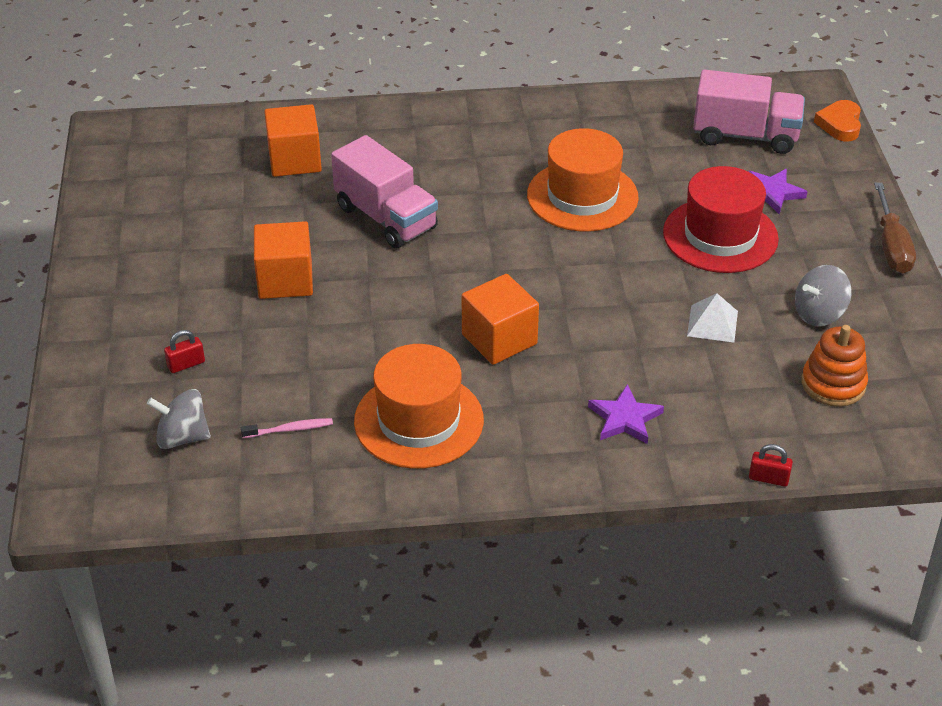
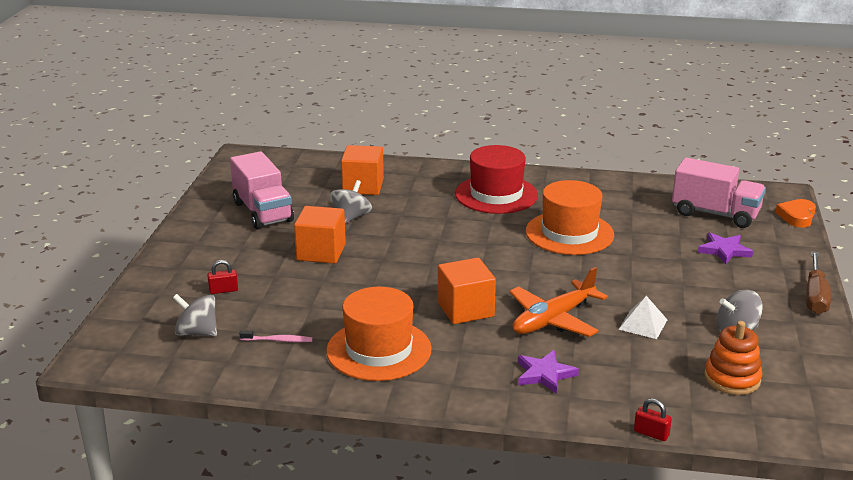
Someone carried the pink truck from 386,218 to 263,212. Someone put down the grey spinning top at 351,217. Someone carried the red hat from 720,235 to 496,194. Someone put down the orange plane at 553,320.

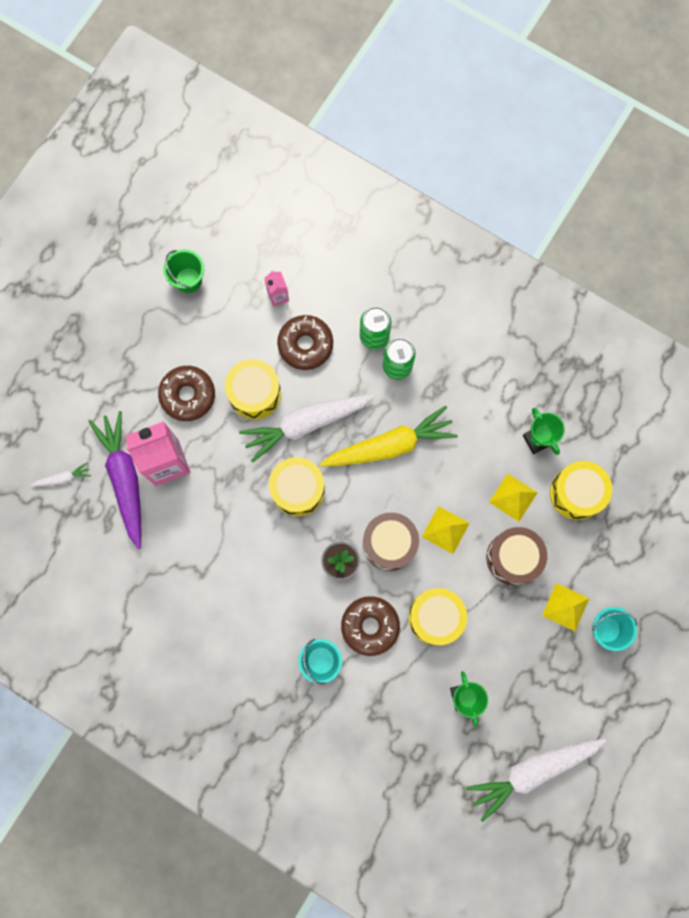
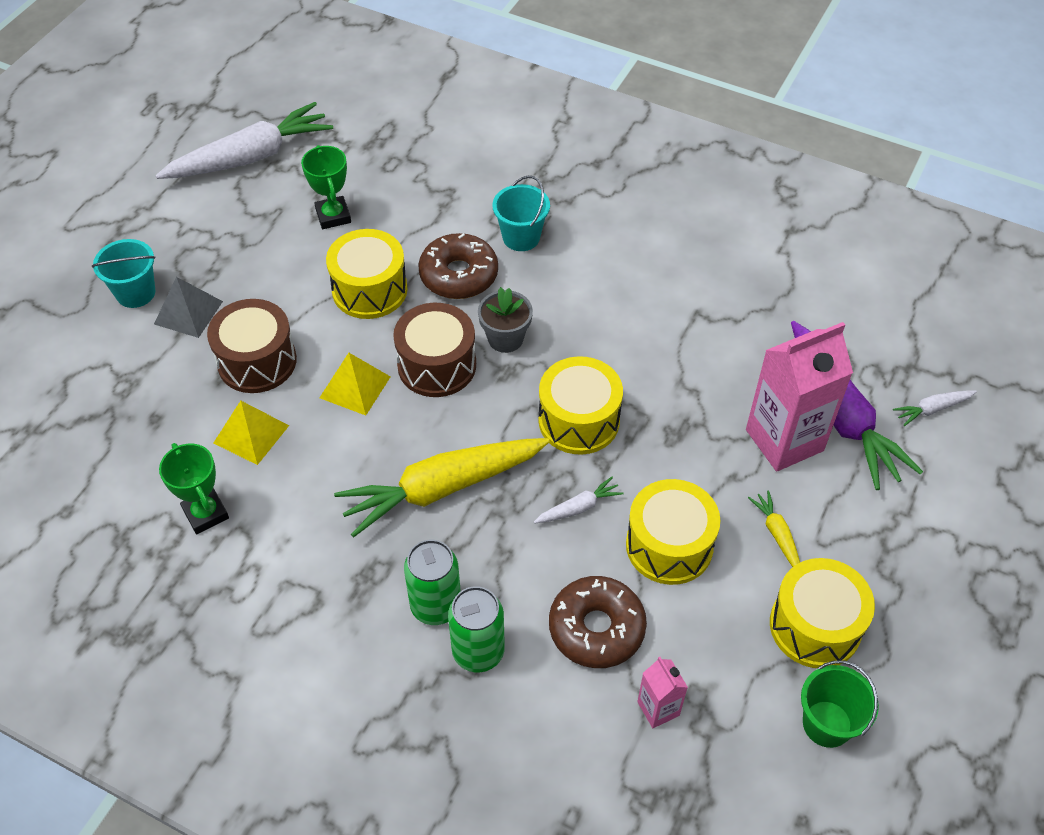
Someone repainted the yellow pyramid at 565,607, which became the grey pyramid at 188,312. Someone scaled the white carrot at 306,424 by 0.43. Someone swapped the brown donut at 188,395 for the yellow carrot at 777,534. Someone carried the yellow drum from 576,493 to 815,626.

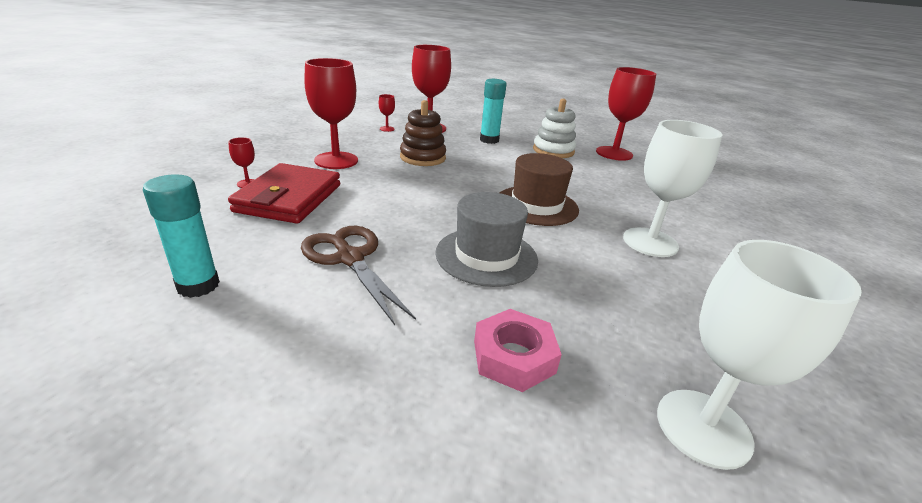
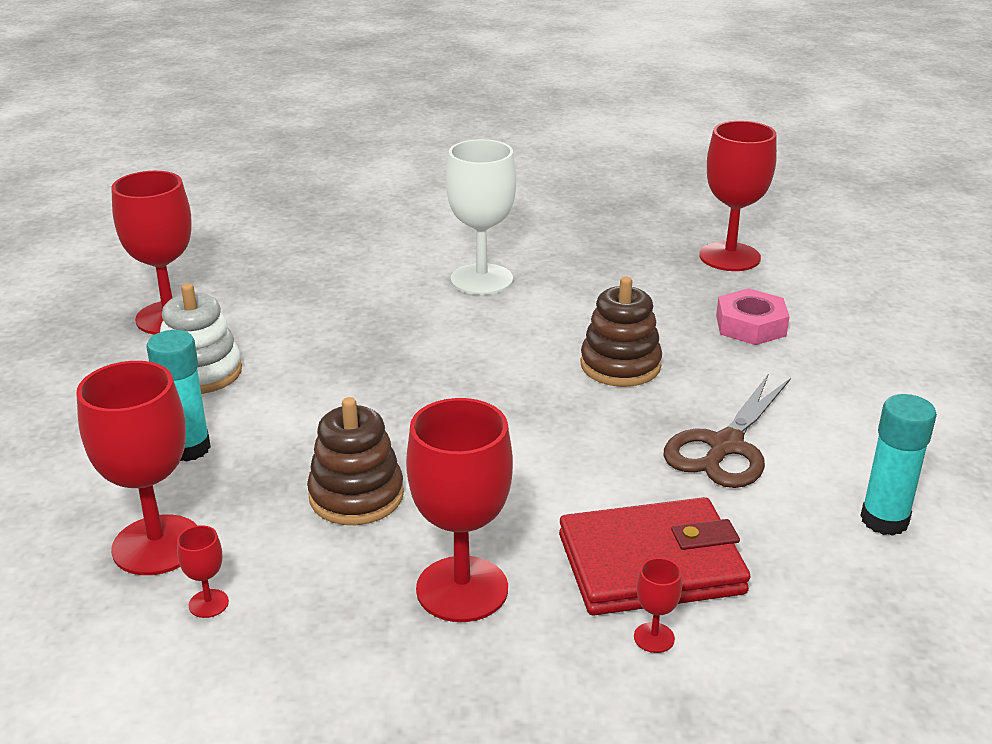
Someone swapped the grey hat at 486,256 for the brown stacking toy at 620,365. Someone repainted the white goblet at 703,427, which became the red goblet at 729,257. Someone took away the brown hat at 536,205.

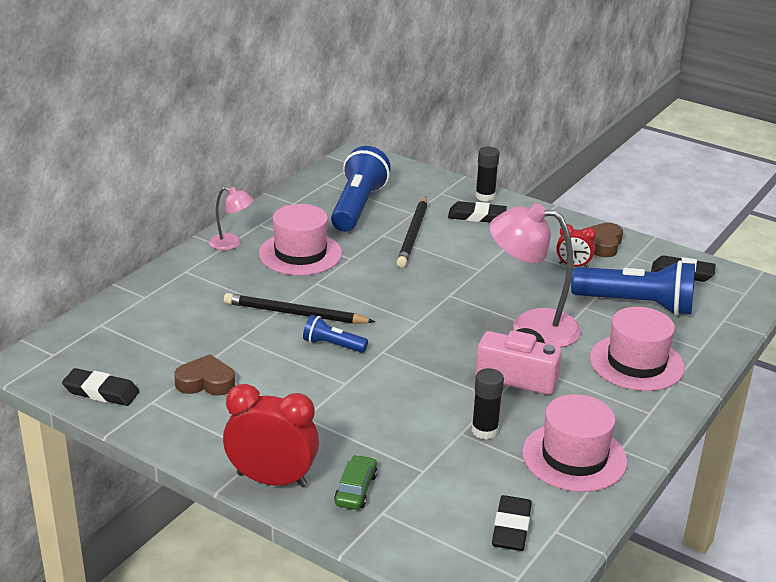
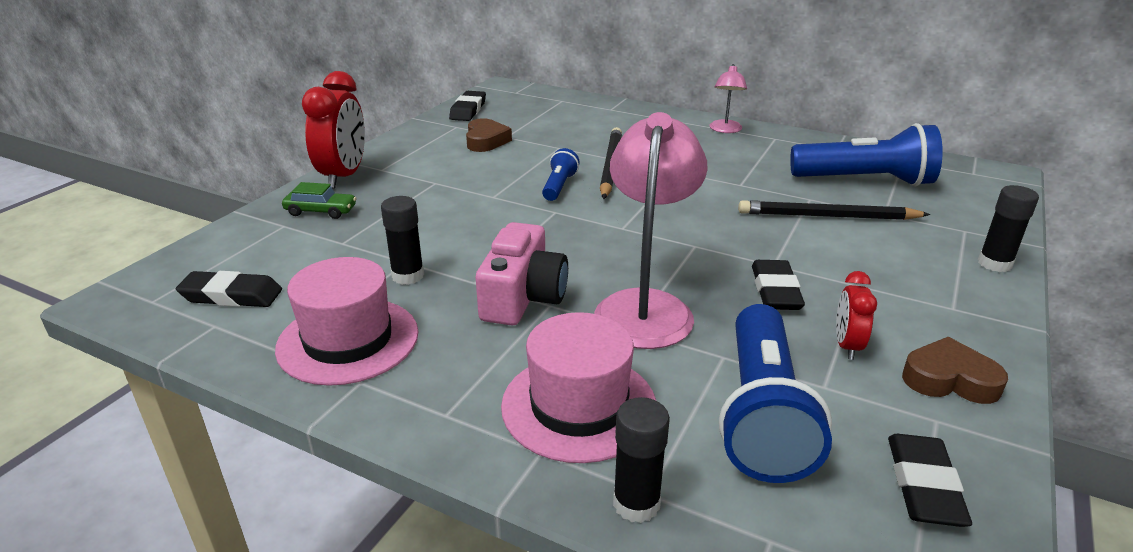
Someone put down the black glue stick at 636,503. Someone carried the black eraser from 477,216 to 775,291. Someone took away the pink hat at 300,254.

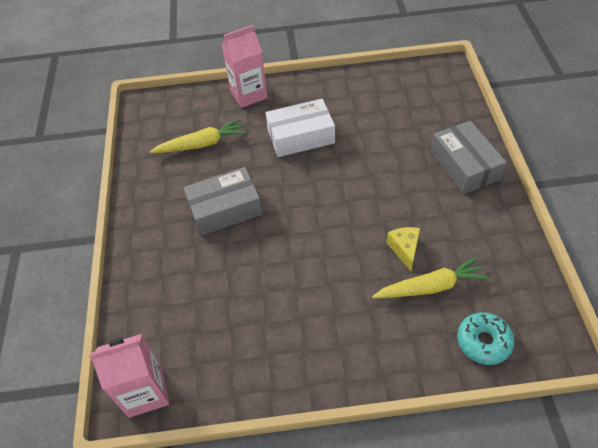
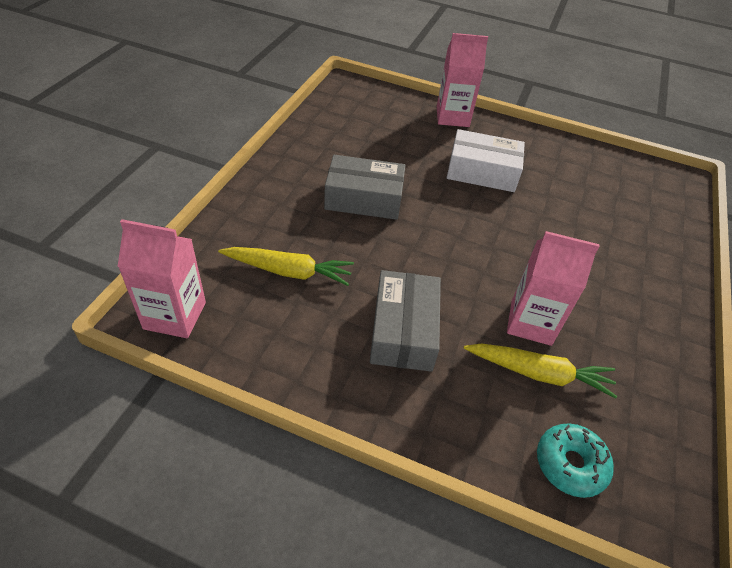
Someone carried the yellow carrot from 201,144 to 288,271. Someone carried the grey box from 464,165 to 403,330. Someone swapped the yellow cheese at 404,249 for the pink carton at 531,322.

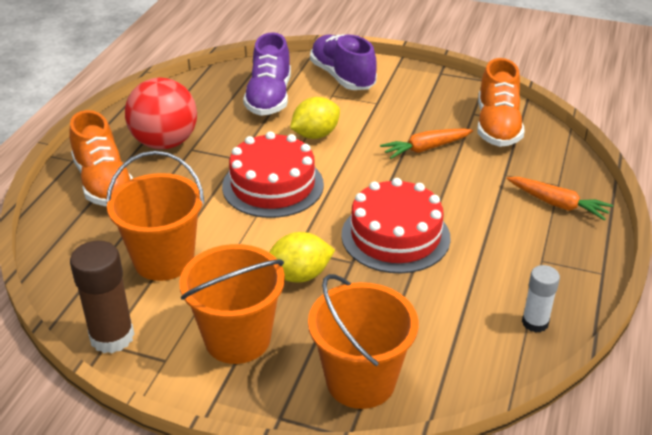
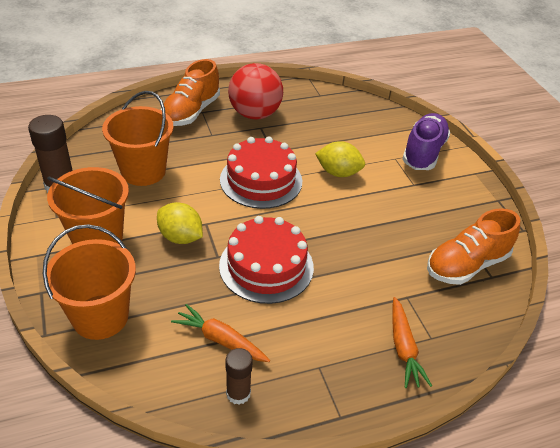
Someone carried the orange carrot from 425,148 to 220,340. Someone repainted the white glue stick at 535,322, which became the brown glue stick at 238,393. Someone took away the purple shoe at 269,98.

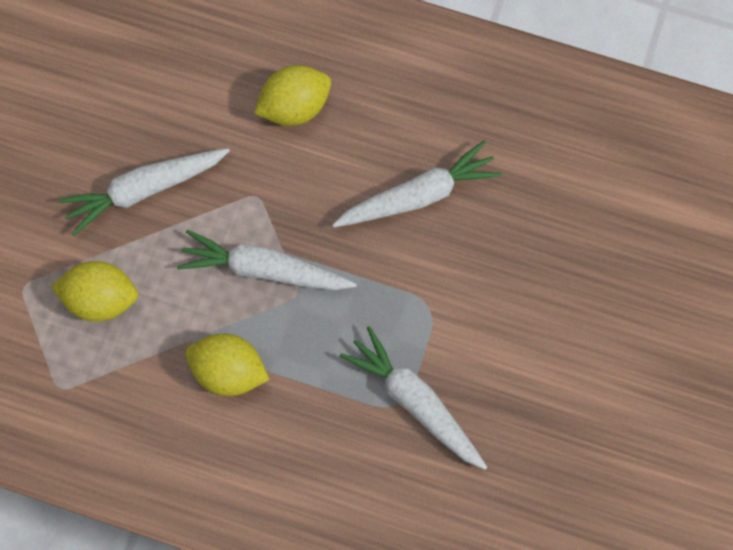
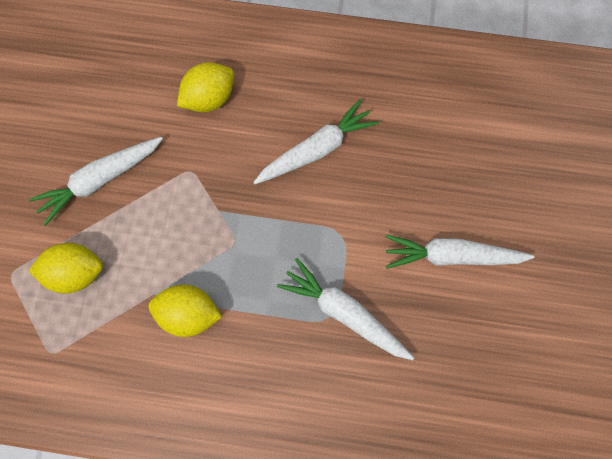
Someone carried the white carrot from 264,269 to 451,256.

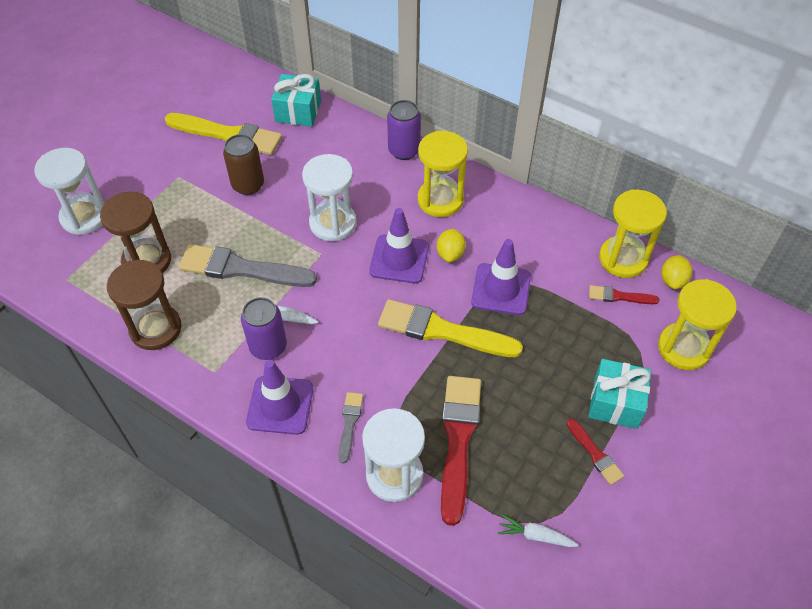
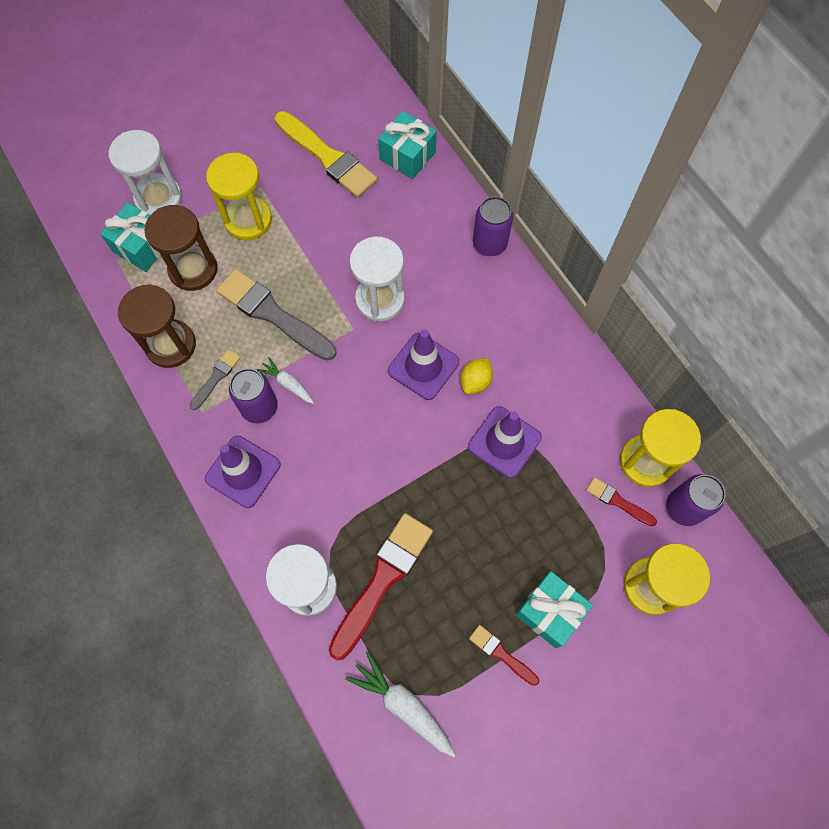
Someone put down the turquoise gift at 142,246. Someone carried the grey brush from 349,423 to 216,377. Someone carried the yellow hourglass from 440,200 to 248,220. Someone scaled the white carrot at 535,535 by 1.65. Someone rotated the red brush at 595,454 by 135 degrees clockwise. Someone swapped the yellow lemon at 672,280 for the purple can at 683,508. Someone took away the brown can at 248,185. Someone took away the yellow brush at 442,331.

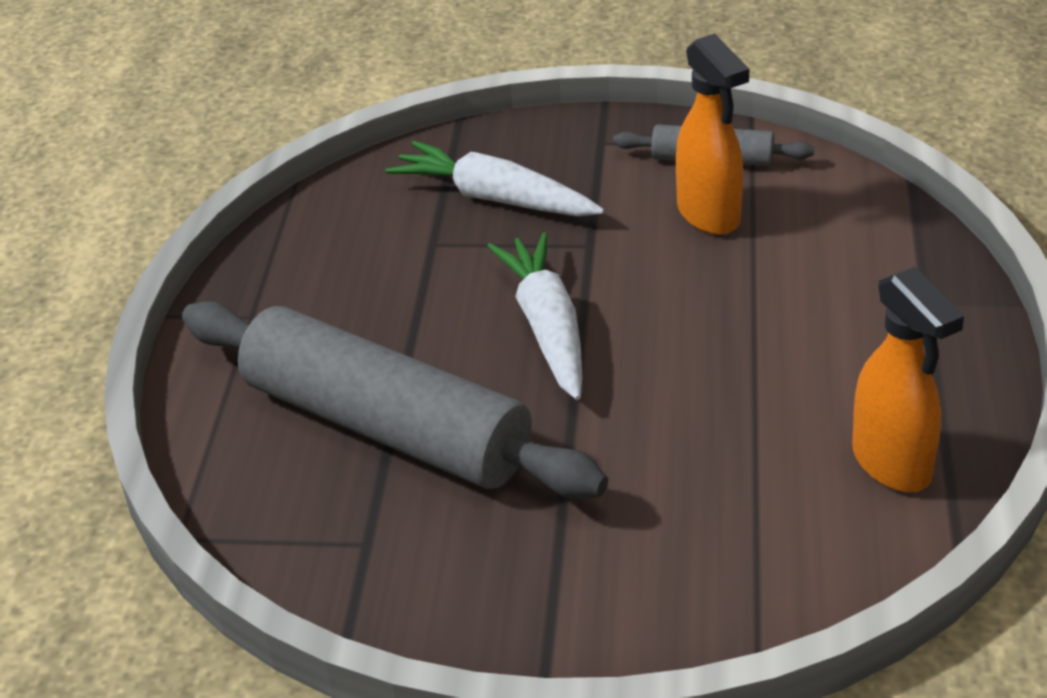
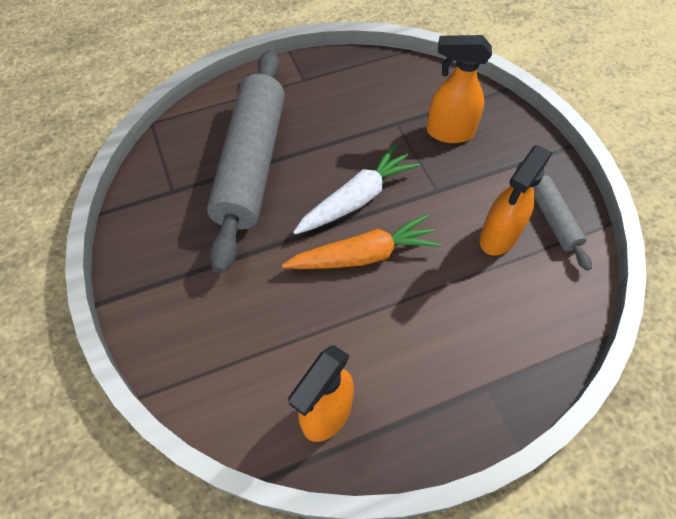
Someone put down the orange carrot at 363,255. Someone swapped the white carrot at 495,198 for the orange spray bottle at 449,132.

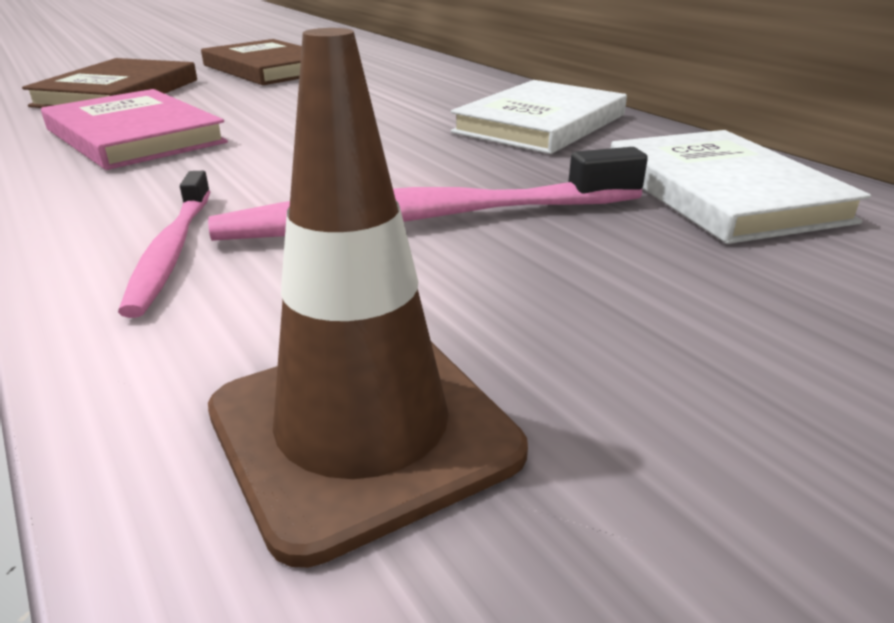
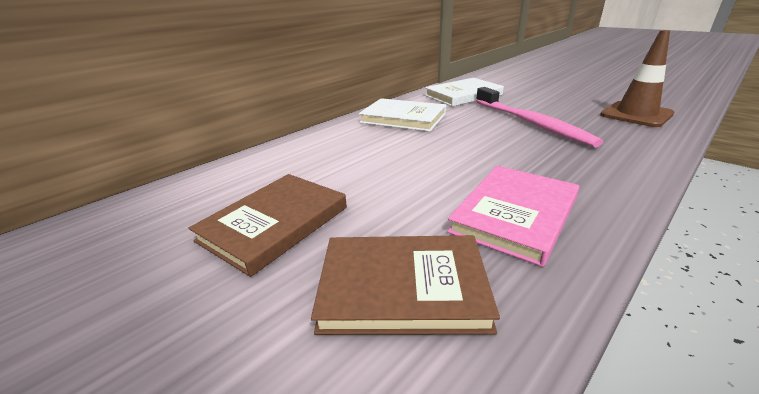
Someone took away the pink toothbrush at 172,251.

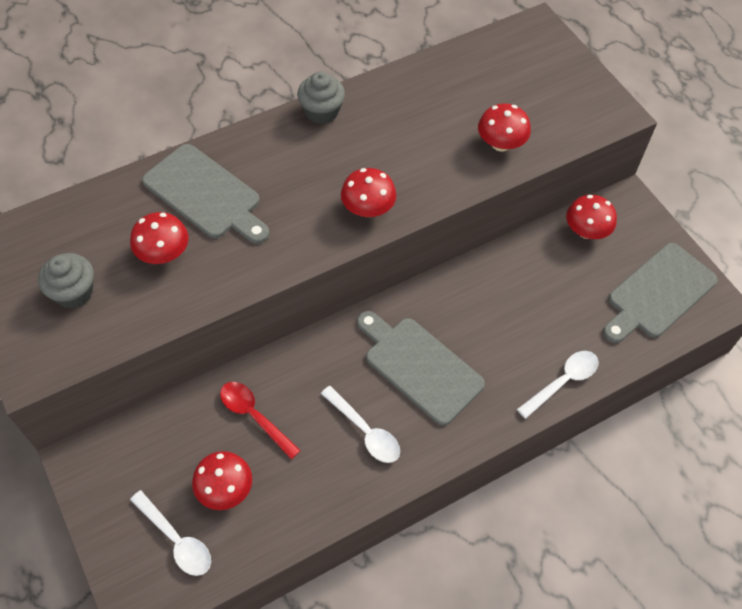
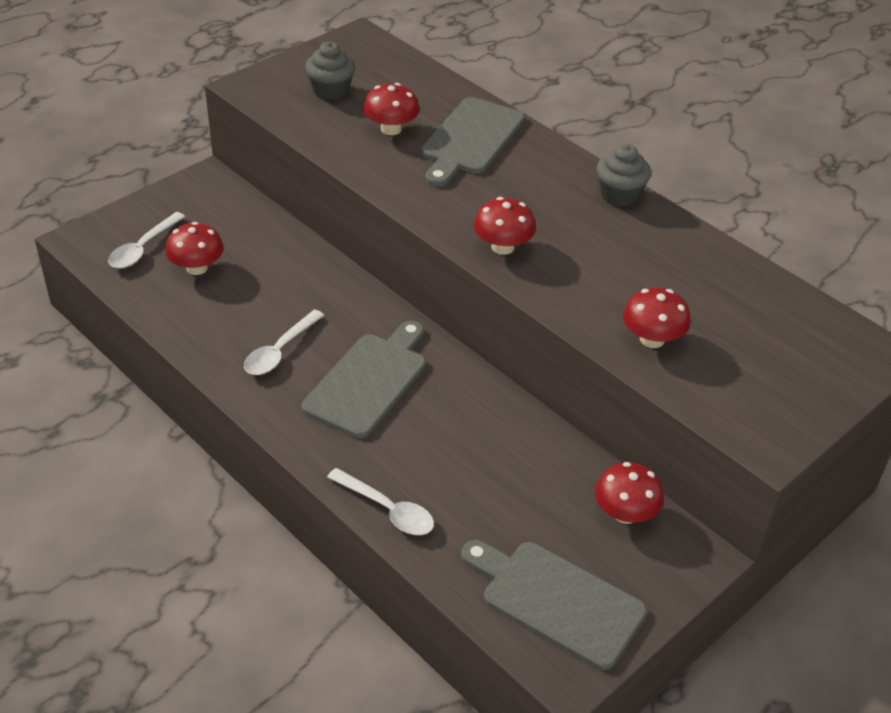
Someone took away the red spoon at 254,416.

